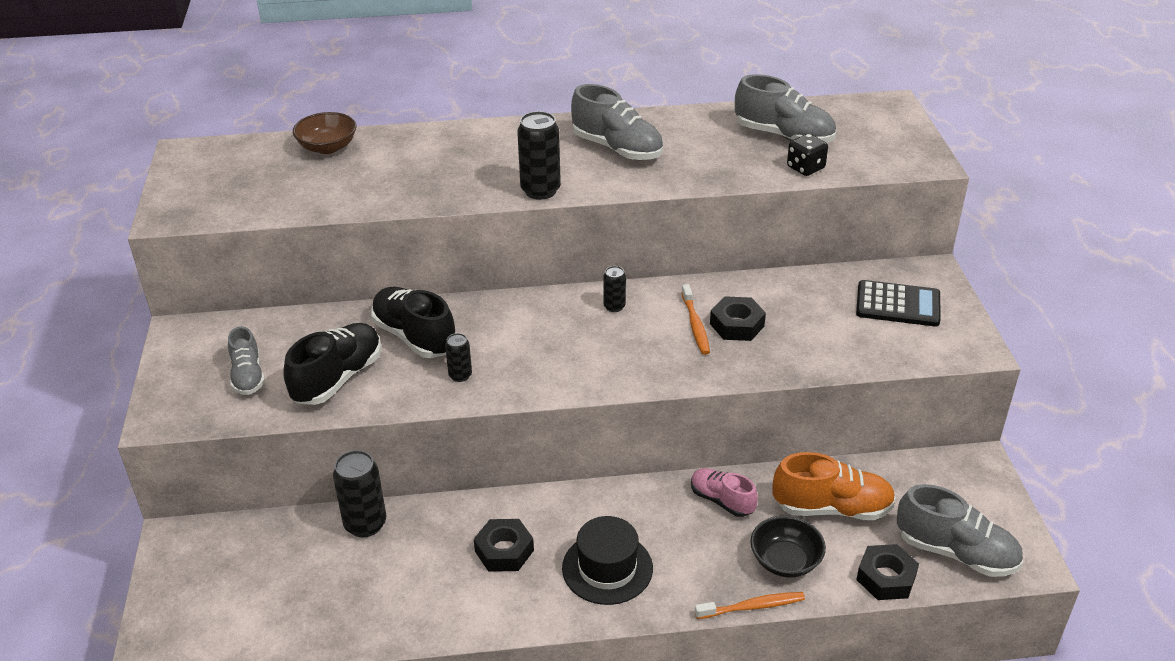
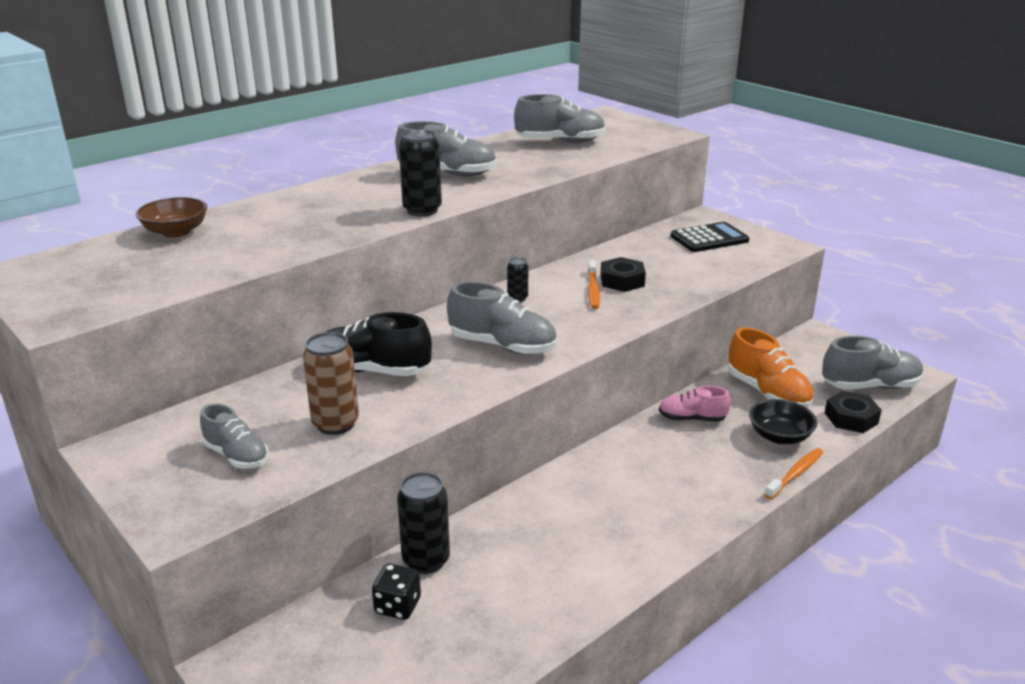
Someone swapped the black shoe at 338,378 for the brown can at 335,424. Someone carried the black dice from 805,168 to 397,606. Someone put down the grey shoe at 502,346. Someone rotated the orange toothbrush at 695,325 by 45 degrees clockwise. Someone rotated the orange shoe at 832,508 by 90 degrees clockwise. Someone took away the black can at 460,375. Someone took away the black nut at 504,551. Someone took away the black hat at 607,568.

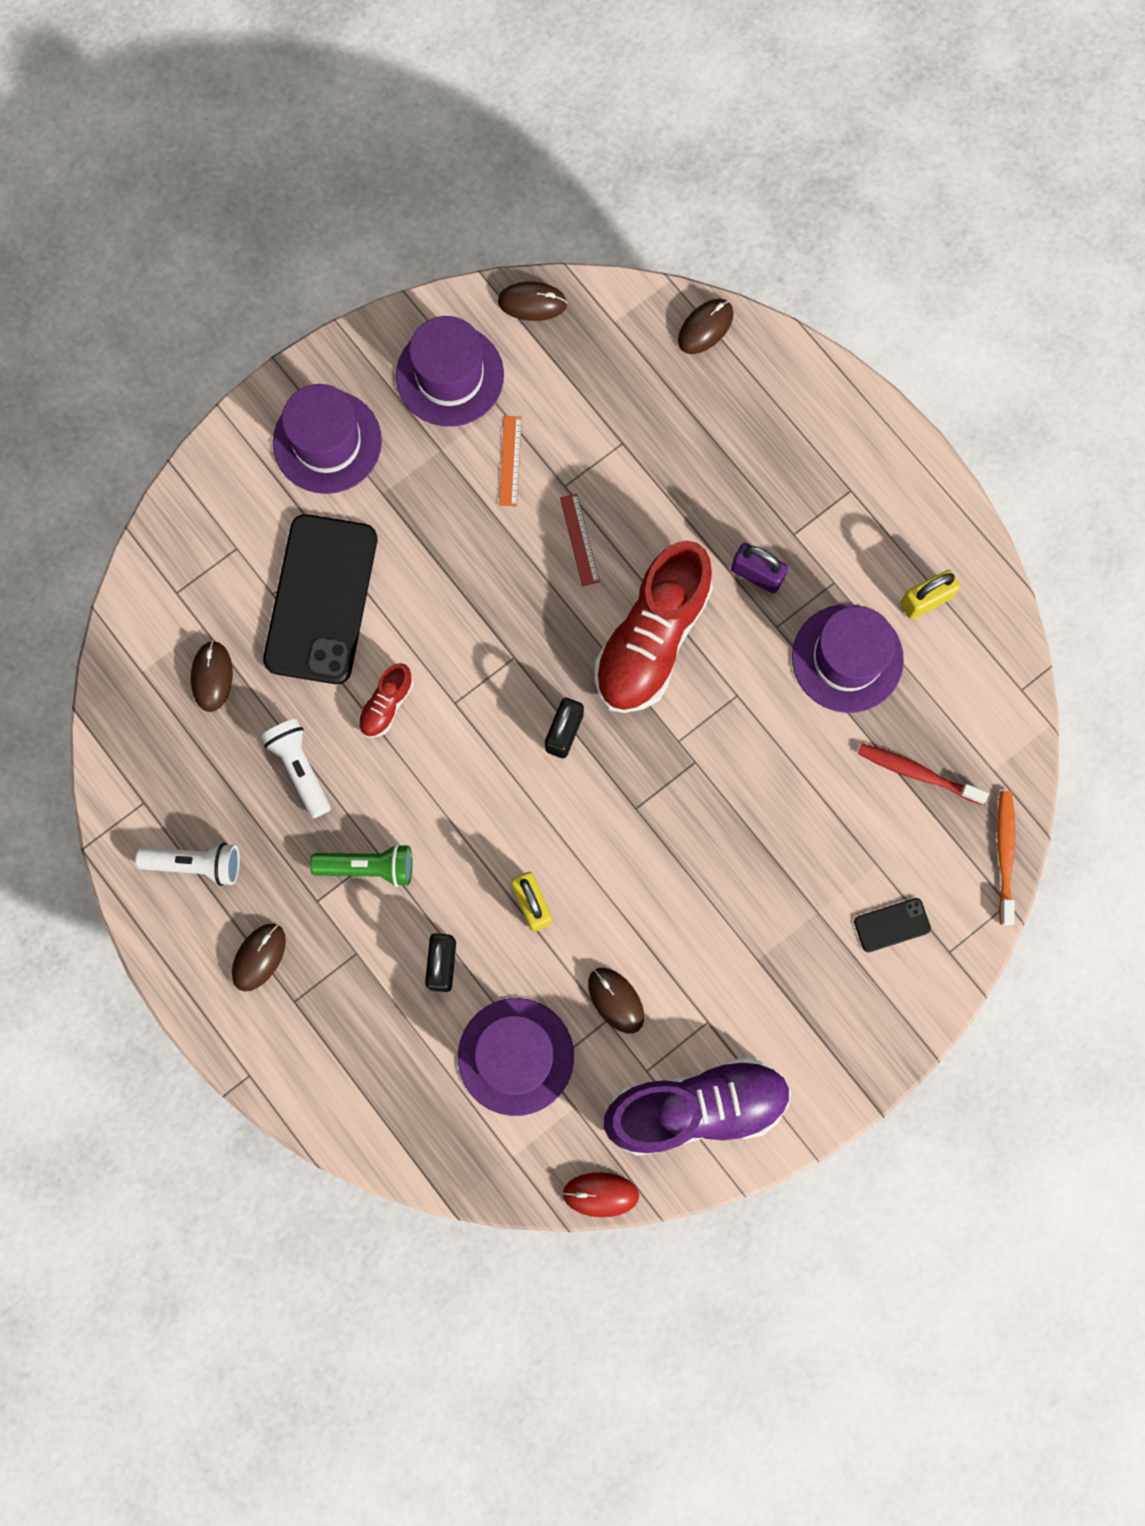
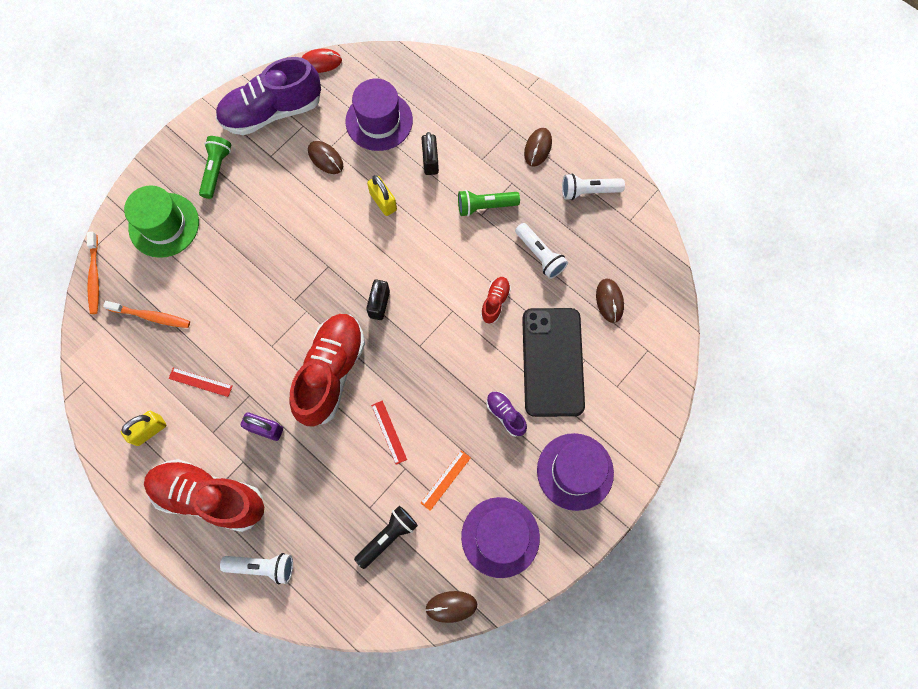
Someone repainted the red toothbrush at 917,773, which became the orange toothbrush at 151,316. Someone swapped the black phone at 892,925 for the green hat at 164,225. Someone put down the red shoe at 210,497. Someone swapped the purple hat at 847,658 for the red ruler at 200,382. Someone put down the green flashlight at 216,170. Someone put down the white flashlight at 262,566. Someone put down the black flashlight at 388,536. Someone rotated the orange ruler at 510,461 by 45 degrees clockwise. Someone put down the purple shoe at 505,415. Someone took away the brown mouse at 705,327.

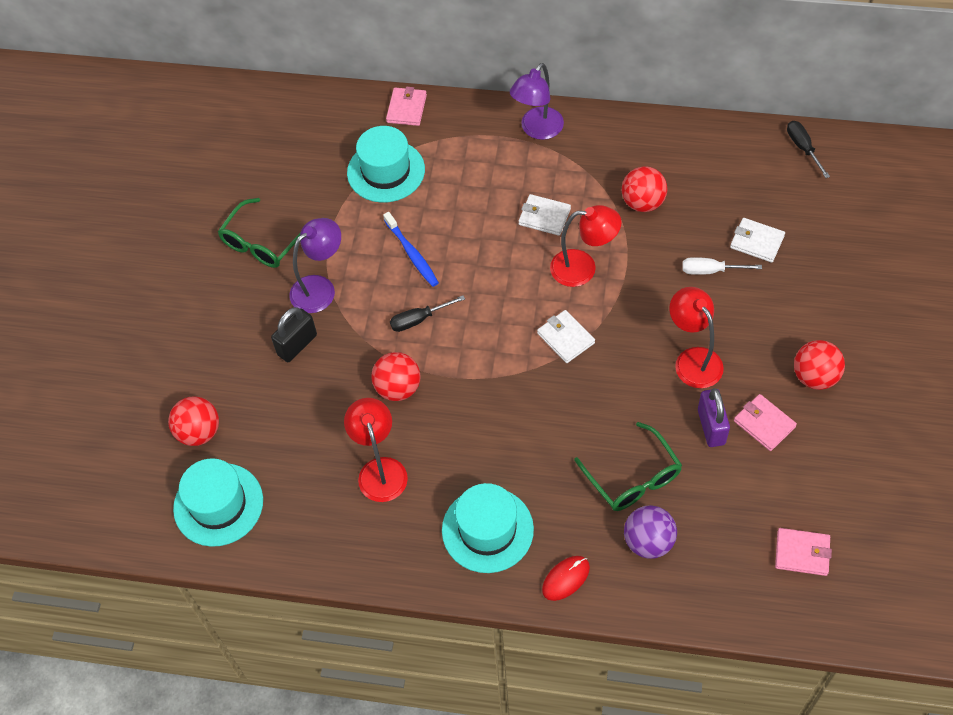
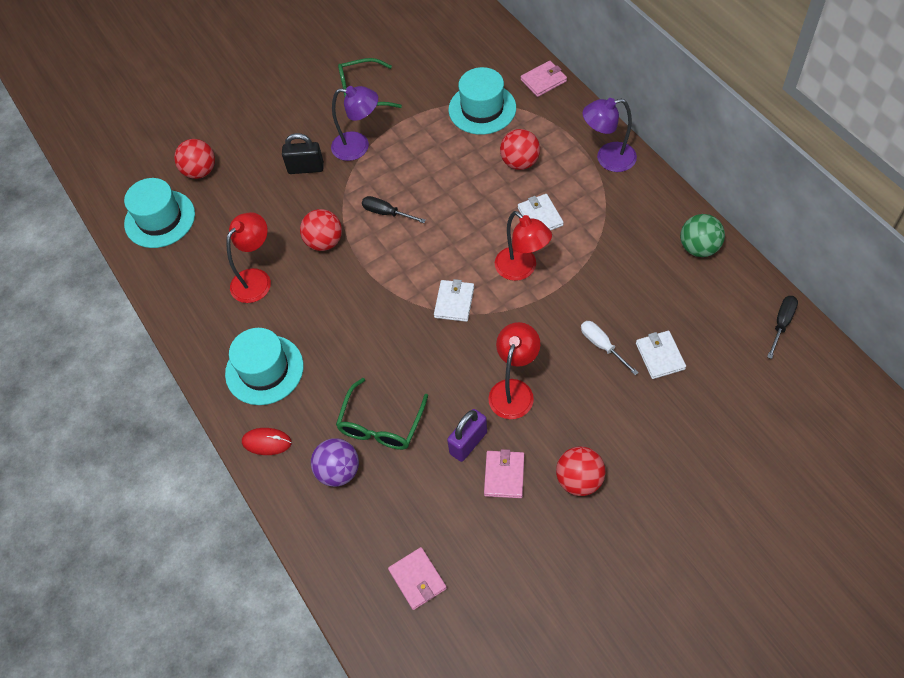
Someone carried the red ball from 643,203 to 520,162. Someone put down the green ball at 699,248. Someone took away the blue toothbrush at 412,253.

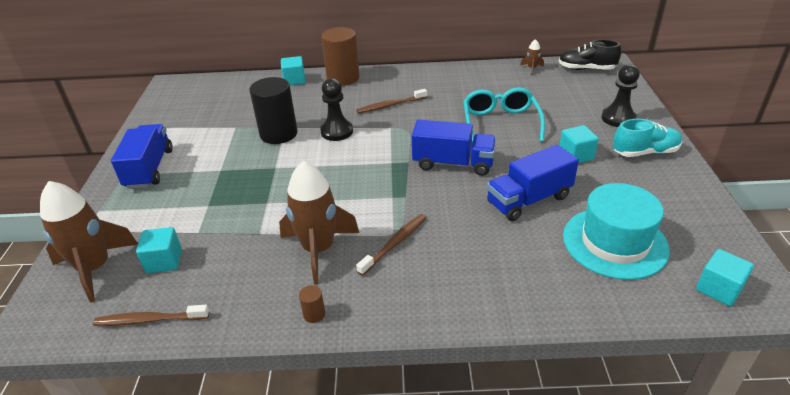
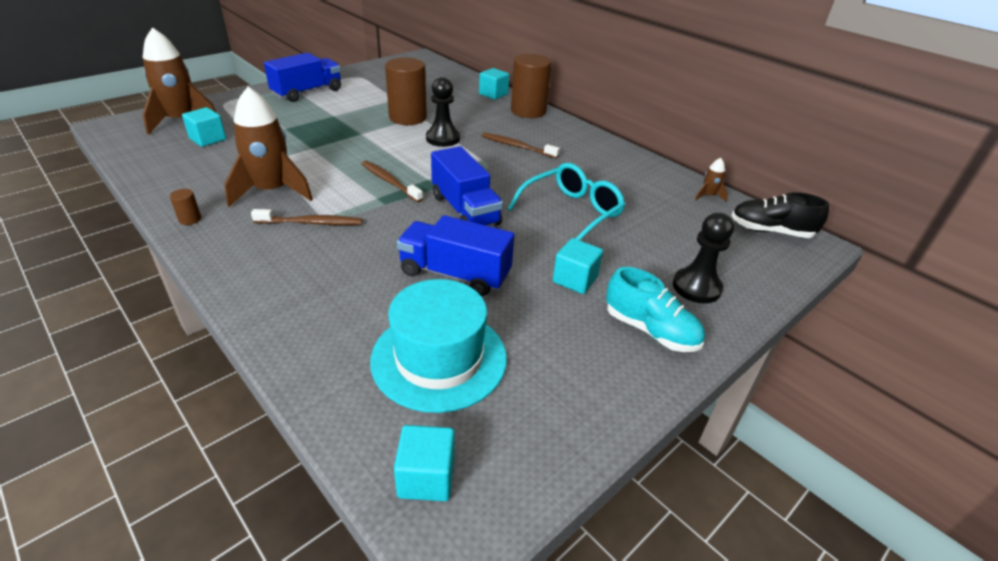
Someone carried the brown toothbrush from 150,320 to 390,182. Someone repainted the black cylinder at 278,134, which became the brown cylinder at 408,118. Someone rotated the black shoe at 586,69 by 45 degrees counterclockwise.

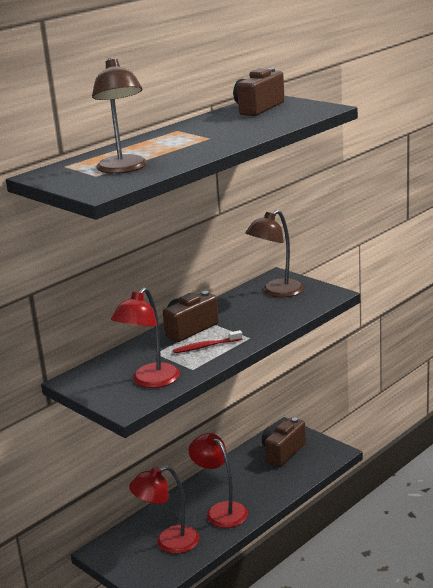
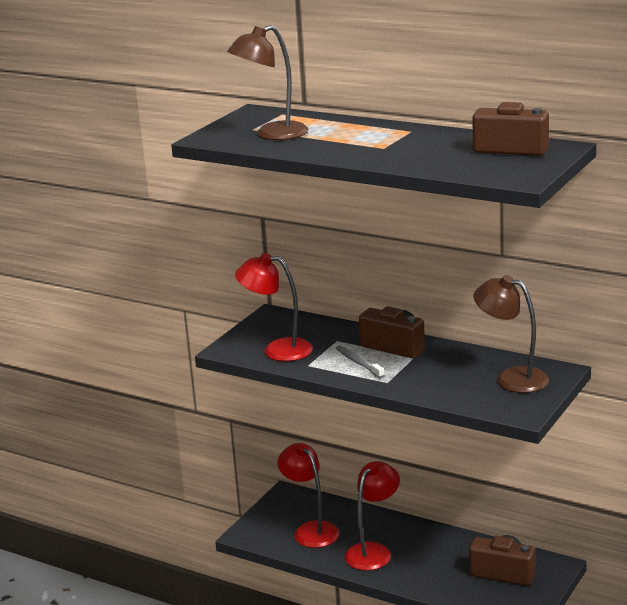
Someone repainted the red toothbrush at 206,346, which became the grey toothbrush at 358,363.

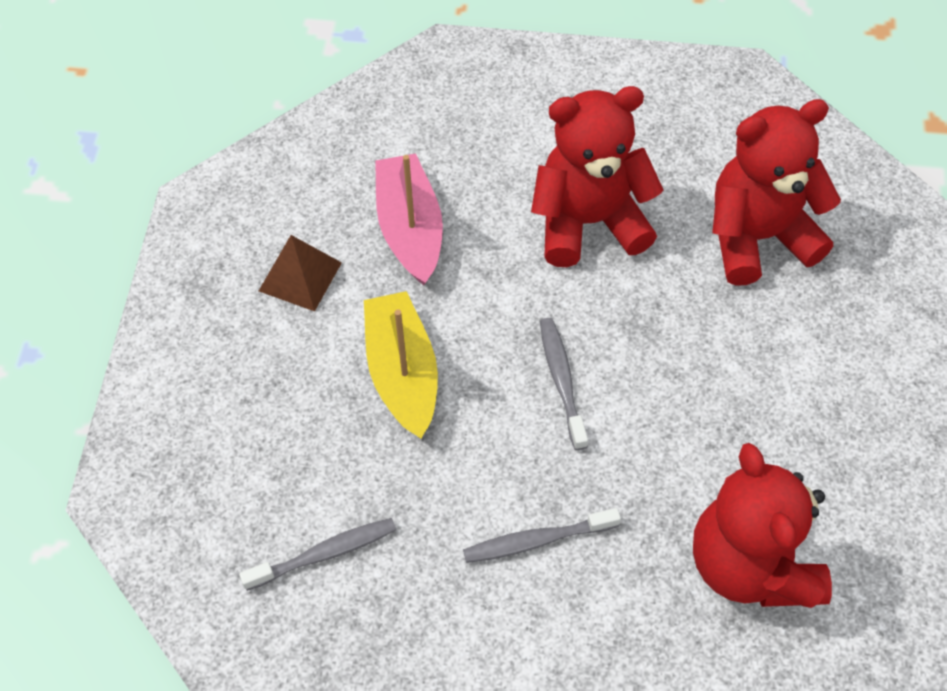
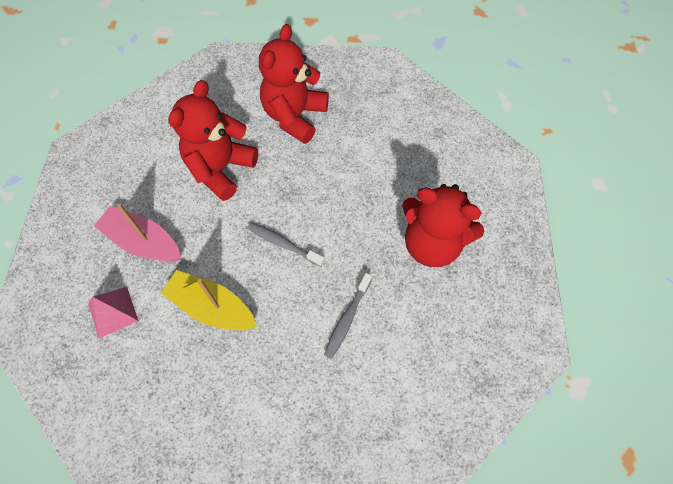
Someone repainted the brown pyramid at 300,276, which became the pink pyramid at 113,312. Someone took away the grey toothbrush at 325,554.

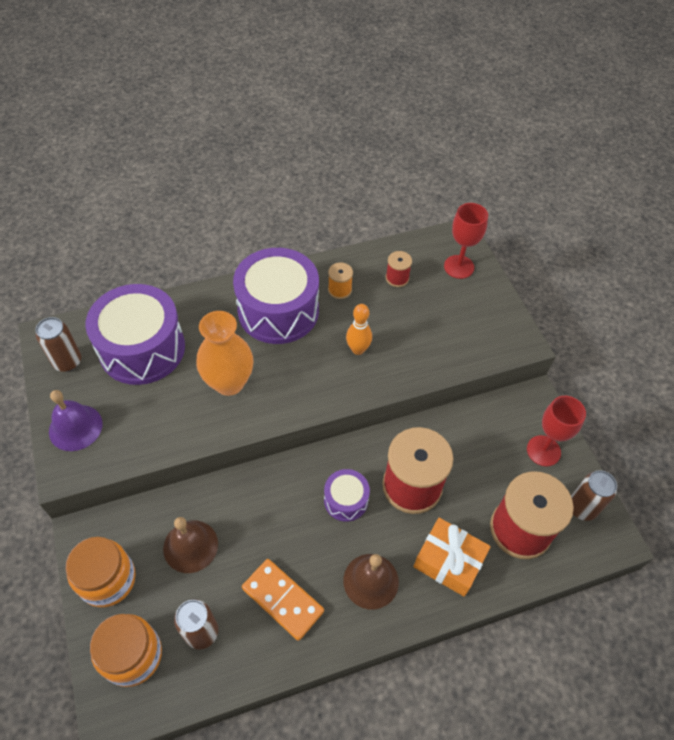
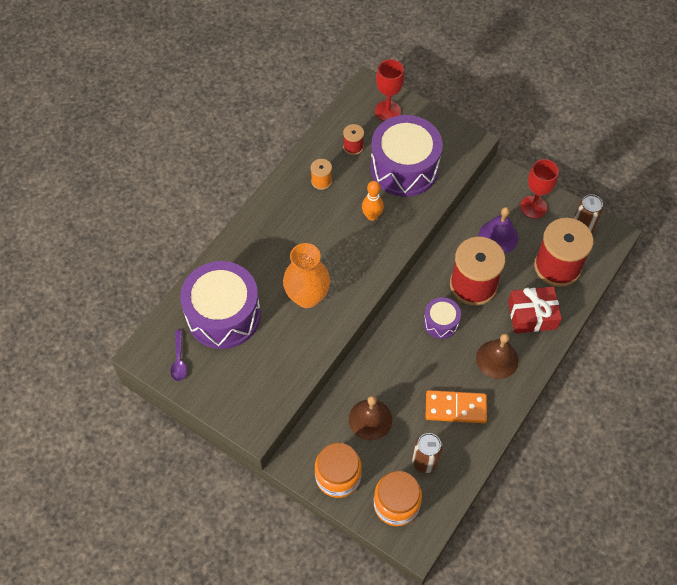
Someone swapped the brown can at 67,362 for the purple spoon at 179,360. Someone carried the purple drum from 278,310 to 404,167. Someone carried the purple bell from 75,427 to 498,236. Someone repainted the orange gift at 448,561, which became the red gift at 532,315.

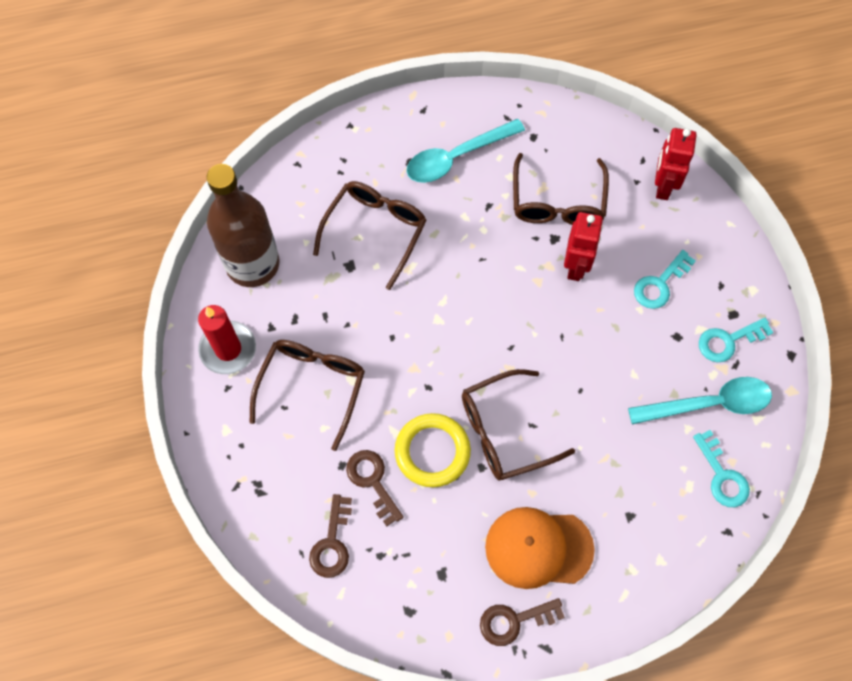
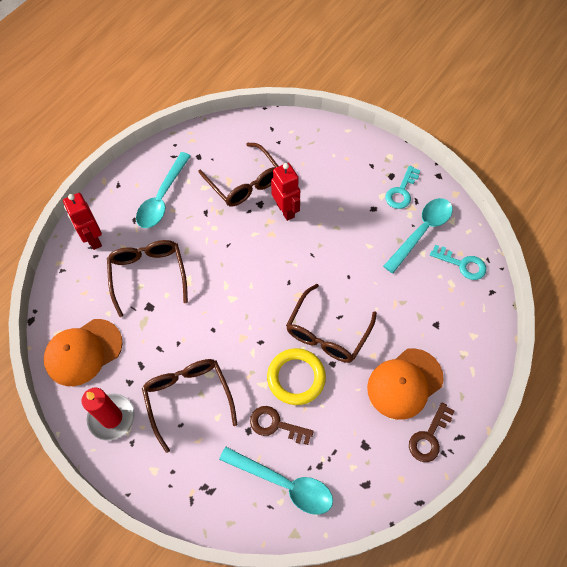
Someone swapped the brown bottle at 252,264 for the orange cap at 83,352. Someone carried the red robot from 663,186 to 93,239. Someone swapped the brown key at 332,543 for the turquoise spoon at 284,483. Someone took away the turquoise key at 660,284.

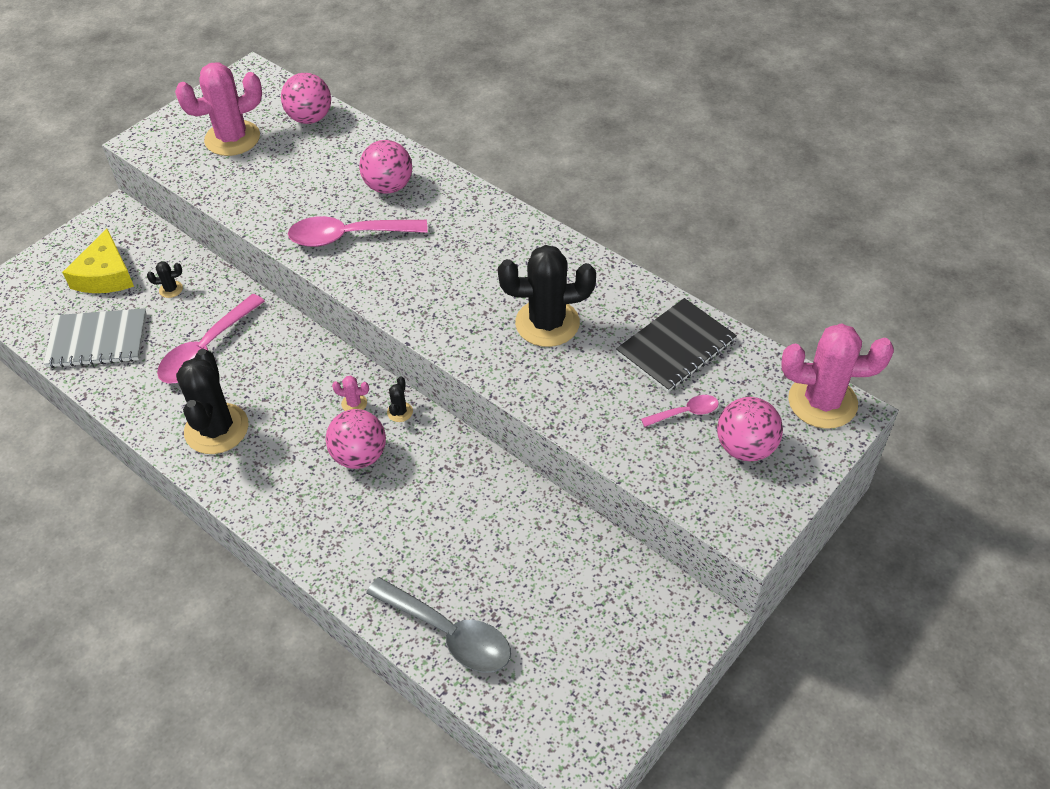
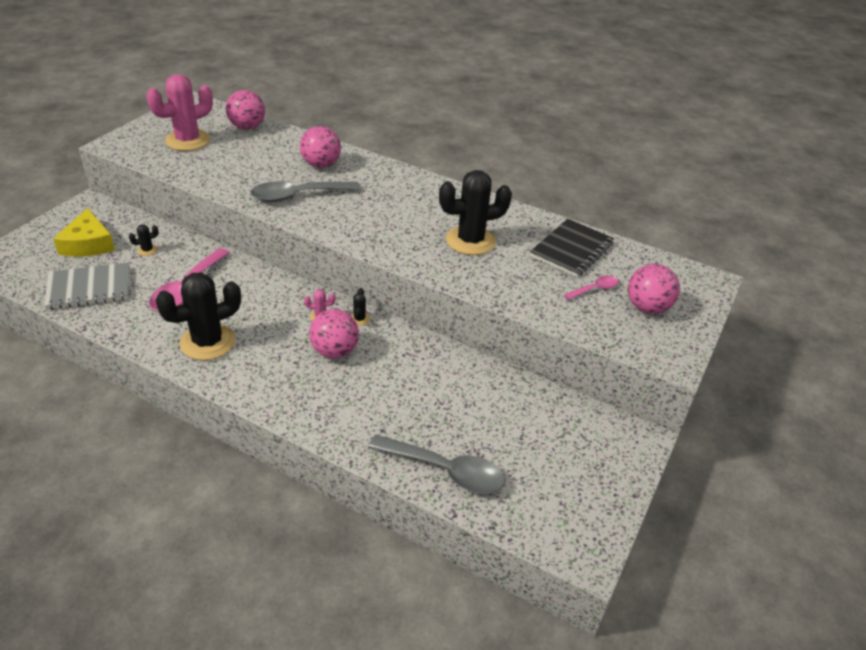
Someone rotated the black cactus at 216,429 by 75 degrees clockwise. Someone repainted the pink spoon at 348,236, which became the grey spoon at 298,196. Someone took away the pink cactus at 822,402.

